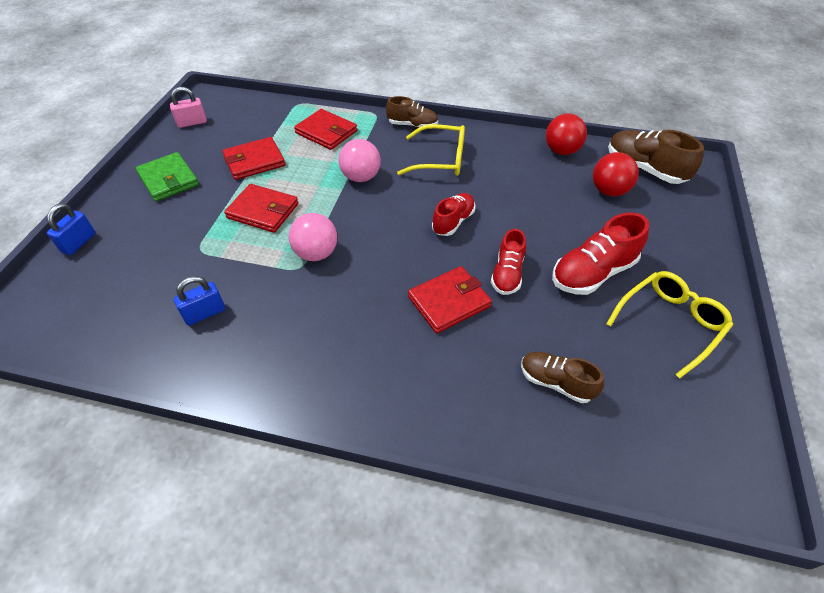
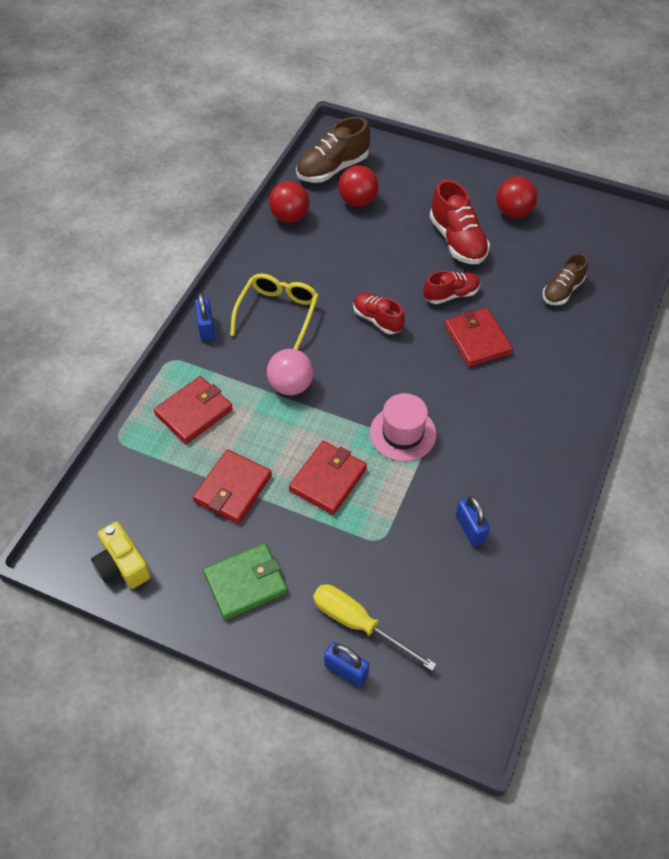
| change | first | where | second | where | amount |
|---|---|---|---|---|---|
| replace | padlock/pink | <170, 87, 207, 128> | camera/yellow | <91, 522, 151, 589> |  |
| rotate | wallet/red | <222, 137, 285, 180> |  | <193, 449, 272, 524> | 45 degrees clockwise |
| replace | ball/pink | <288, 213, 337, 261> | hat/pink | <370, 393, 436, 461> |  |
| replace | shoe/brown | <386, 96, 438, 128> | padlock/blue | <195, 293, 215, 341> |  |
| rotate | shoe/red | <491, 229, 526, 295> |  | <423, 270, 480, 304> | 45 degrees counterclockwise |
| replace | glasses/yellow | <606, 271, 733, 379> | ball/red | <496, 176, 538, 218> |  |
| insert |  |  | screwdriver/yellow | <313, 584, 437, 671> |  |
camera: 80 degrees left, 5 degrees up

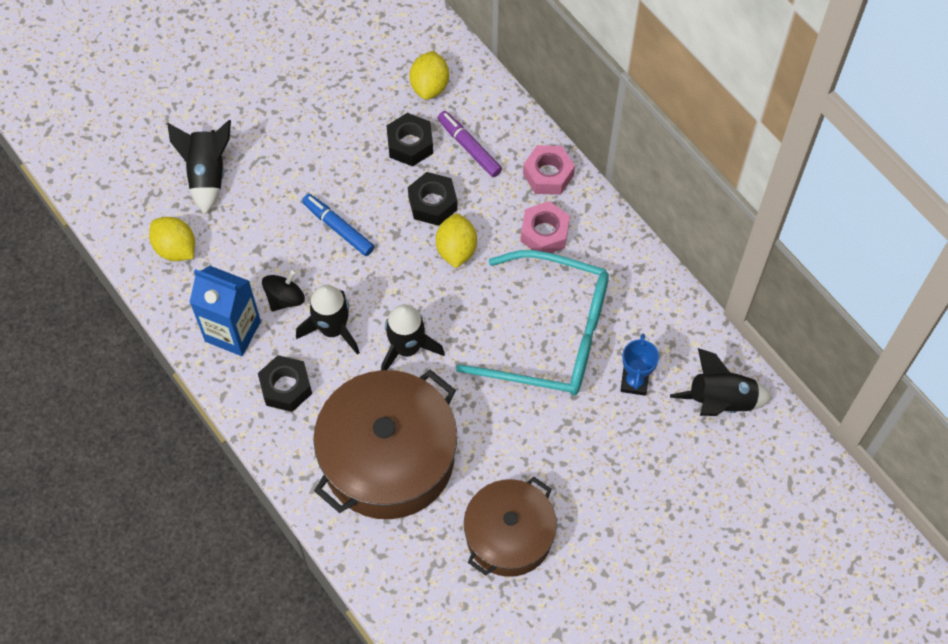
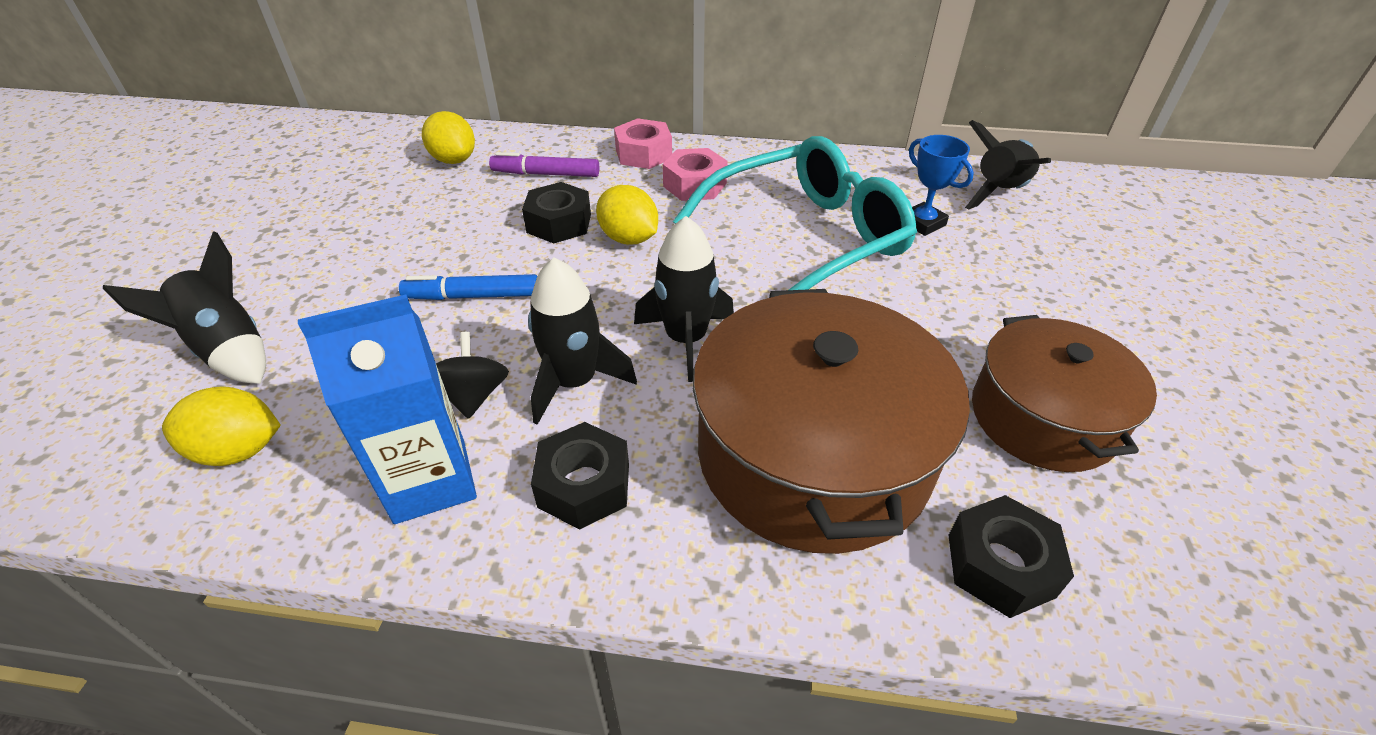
| change | first | where | second | where | amount |
|---|---|---|---|---|---|
| move | nut/black | <386, 113, 433, 166> |  | <948, 495, 1074, 618> |  |
camera: 45 degrees left, 20 degrees down

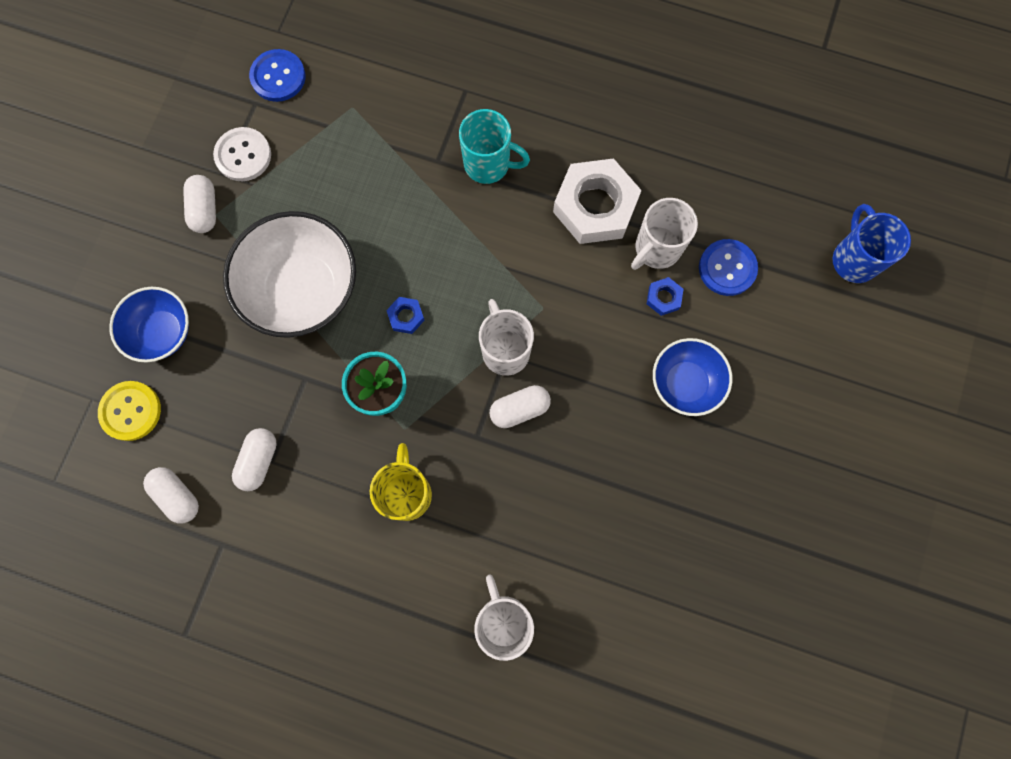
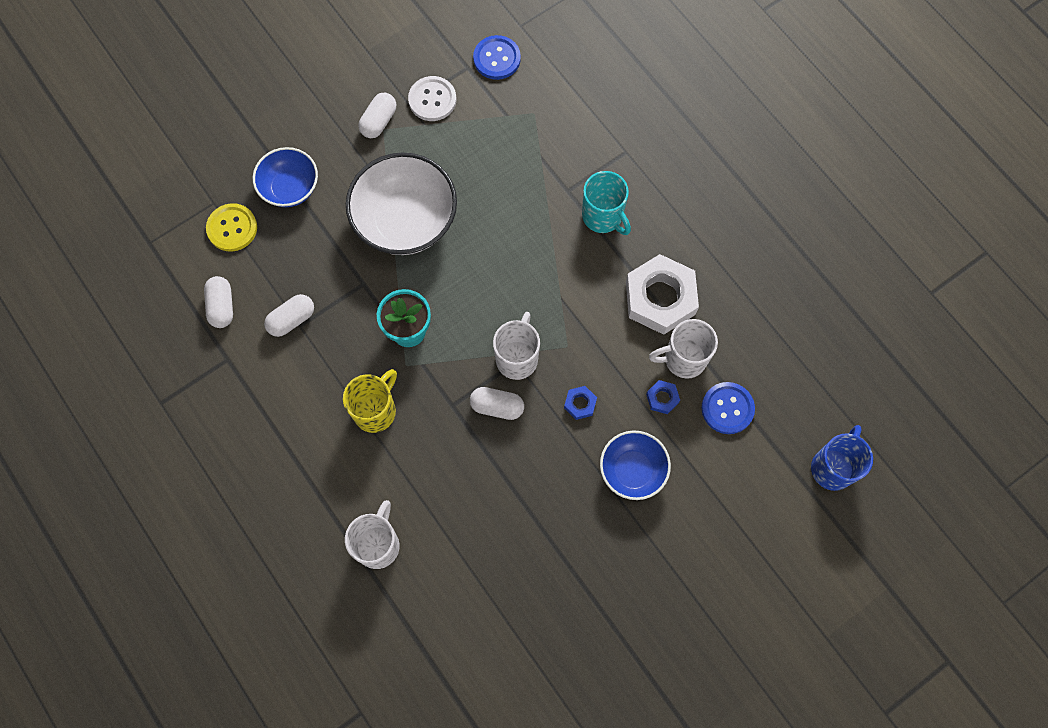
| change | first | where | second | where | amount |
|---|---|---|---|---|---|
| move | nut/blue | <386, 297, 425, 334> |  | <564, 386, 597, 420> |  |
camera: 35 degrees right, 5 degrees down

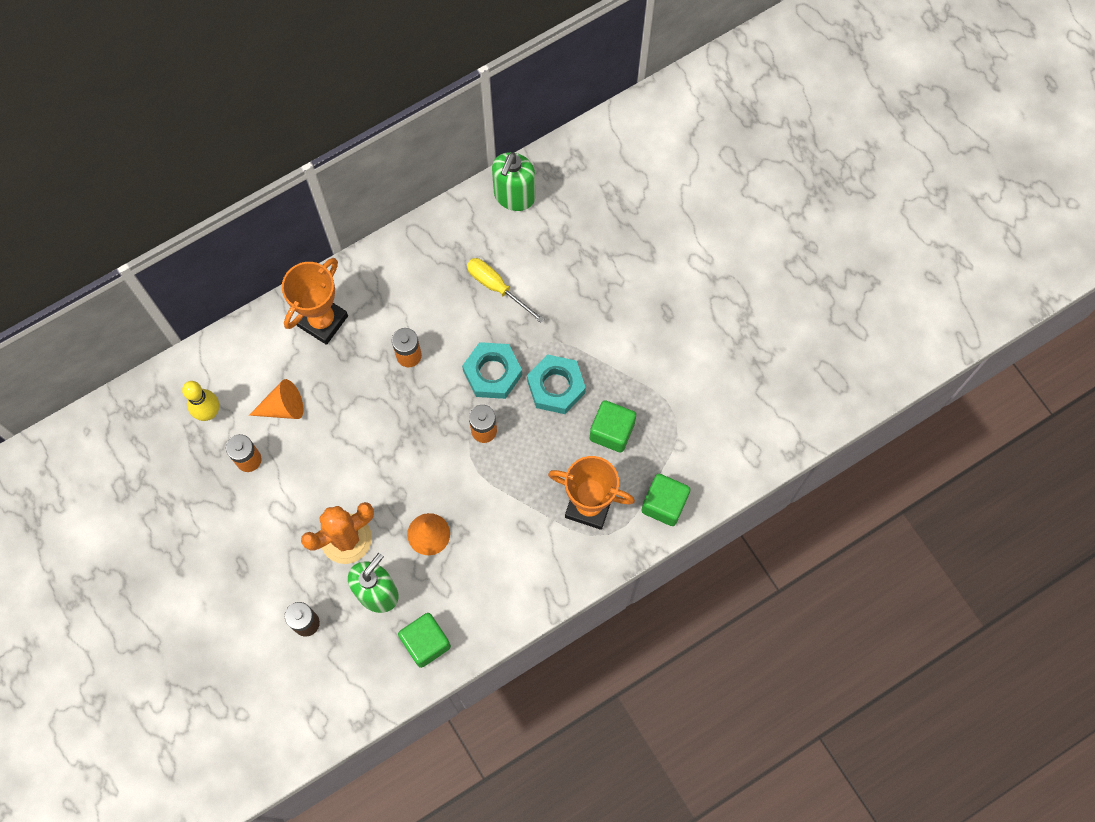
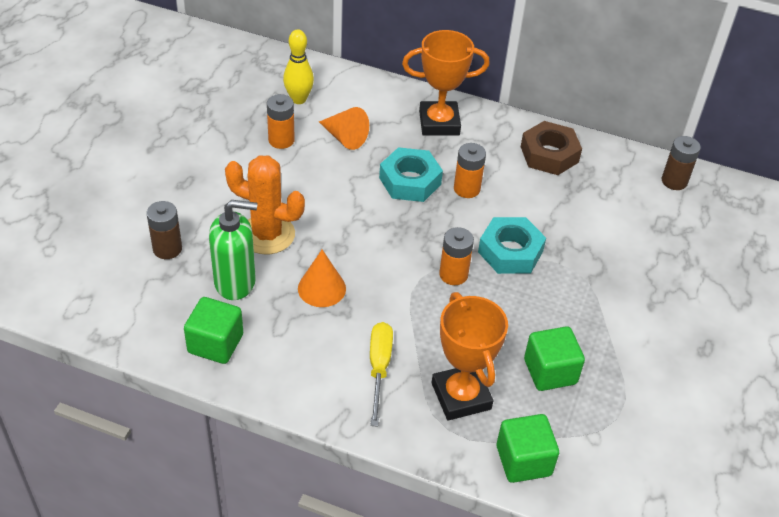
| change | first | where | second | where | amount |
|---|---|---|---|---|---|
| move | screwdriver/yellow | <467, 258, 544, 323> |  | <370, 322, 393, 427> |  |
| replace | soap dispenser/green | <492, 152, 535, 211> | battery/brown | <662, 136, 701, 190> |  |
| move | nut/turquoise | <527, 354, 586, 414> |  | <379, 147, 443, 202> |  |
| insert |  |  | nut/brown | <521, 121, 582, 175> |  |
camera: 50 degrees right, 25 degrees down

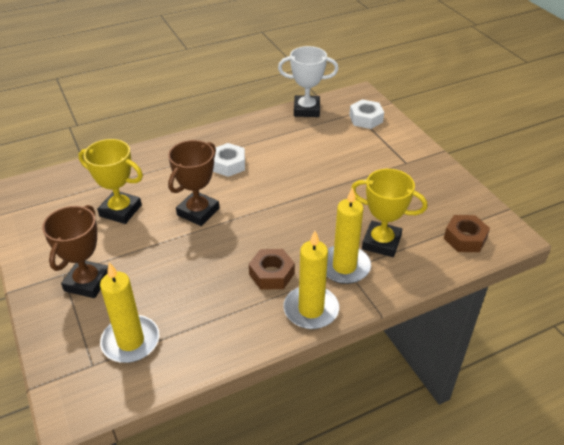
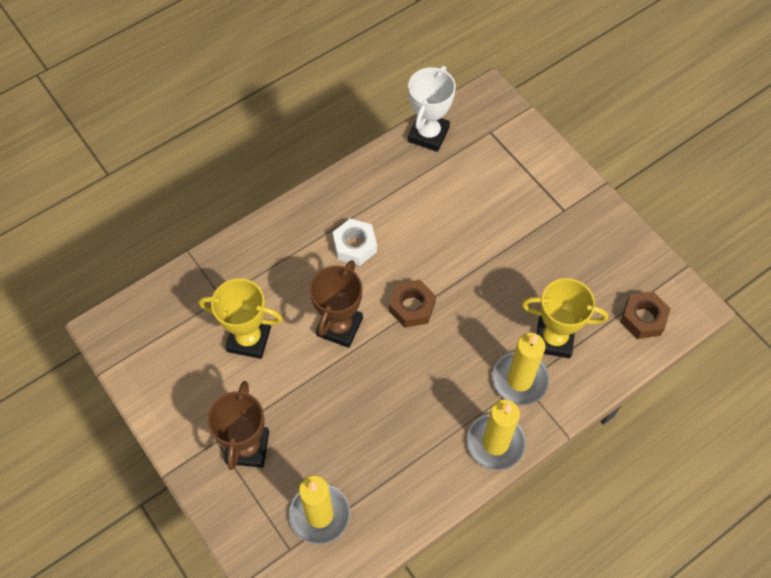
| change | first | where | second | where | amount |
|---|---|---|---|---|---|
| move | nut/brown | <249, 249, 295, 290> |  | <389, 280, 436, 328> |  |
| rotate | trophy/white | <278, 46, 339, 117> |  | <408, 66, 456, 152> | 60 degrees counterclockwise |
| delete | nut/white | <349, 99, 384, 129> |  |  |  |
camera: 10 degrees left, 20 degrees up

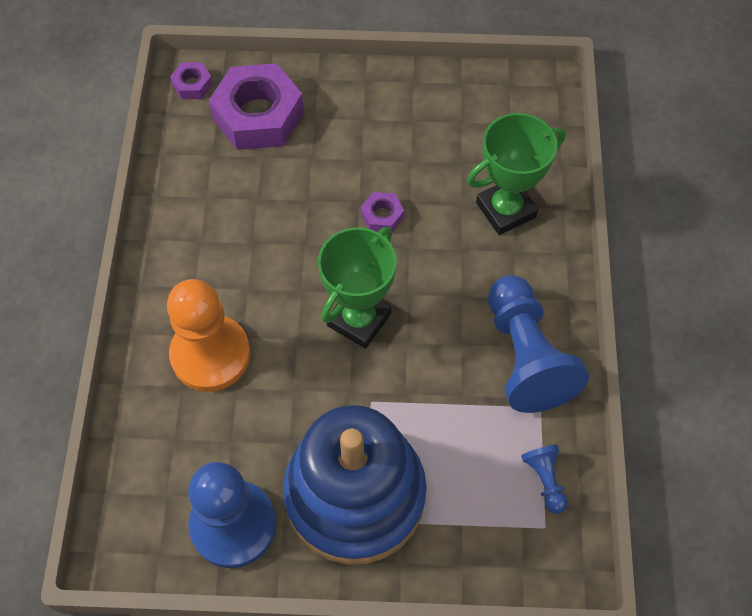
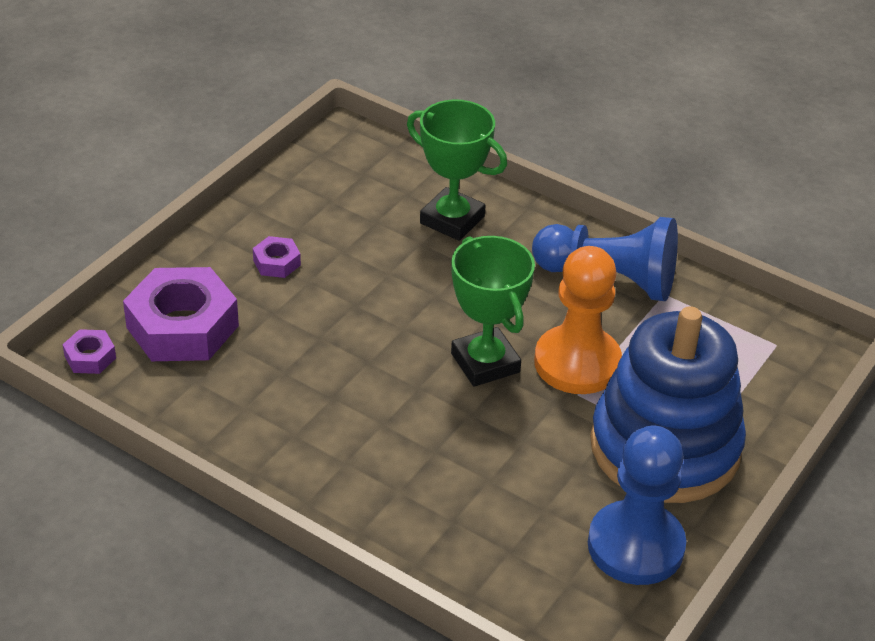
| change | first | where | second | where | amount |
|---|---|---|---|---|---|
| move | pawn/orange | <167, 279, 250, 392> |  | <534, 246, 622, 394> |  |
| move | nut/purple | <361, 192, 404, 232> |  | <253, 236, 301, 278> |  |
| rotate | trophy/green | <467, 113, 566, 235> |  | <407, 99, 507, 241> | 60 degrees counterclockwise |
| delete | pawn/blue | <521, 444, 568, 514> |  |  |  |
camera: 60 degrees left, 20 degrees down

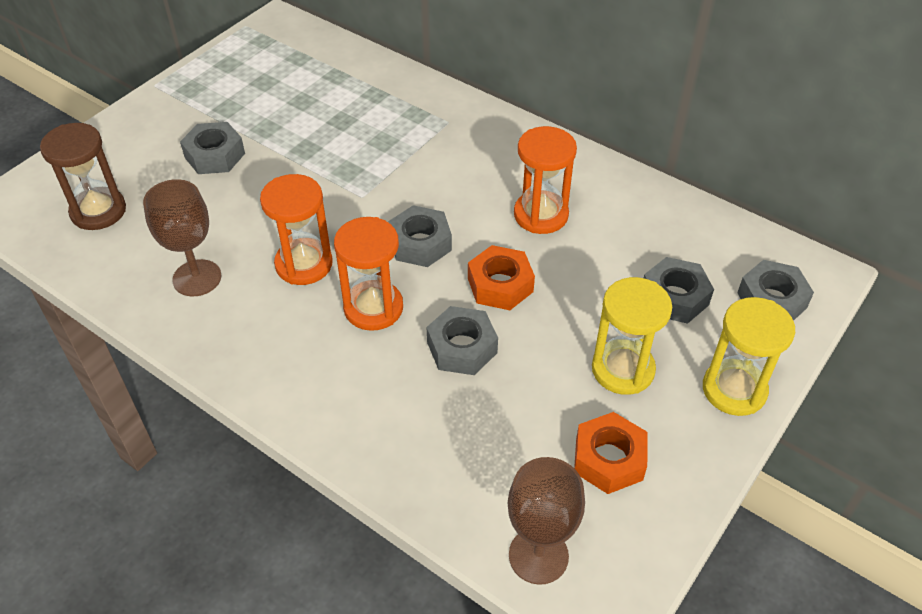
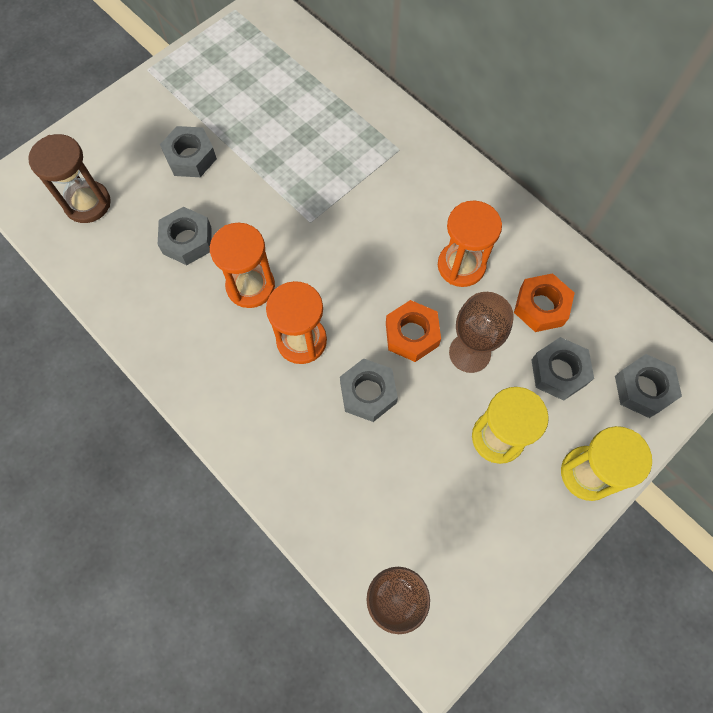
| change | first | where | second | where | amount |
|---|---|---|---|---|---|
| move | goblet/brown | <143, 179, 221, 296> |  | <449, 292, 514, 373> |  |
| move | nut/grey | <389, 205, 452, 267> |  | <158, 207, 212, 265> |  |
| move | nut/orange | <574, 412, 648, 494> |  | <514, 273, 575, 332> |  |
camera: 10 degrees right, 20 degrees up

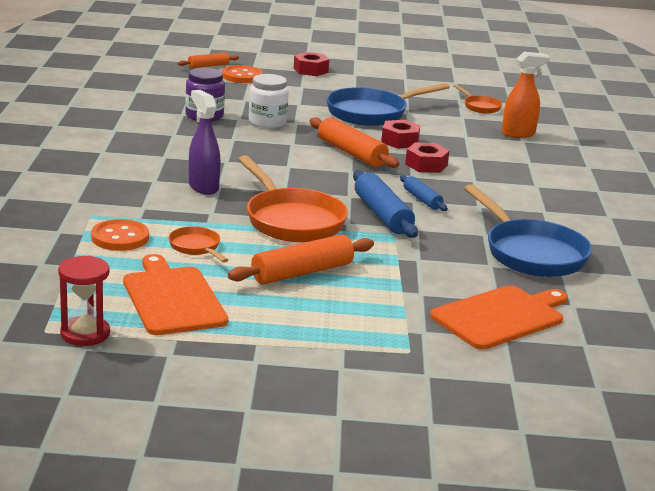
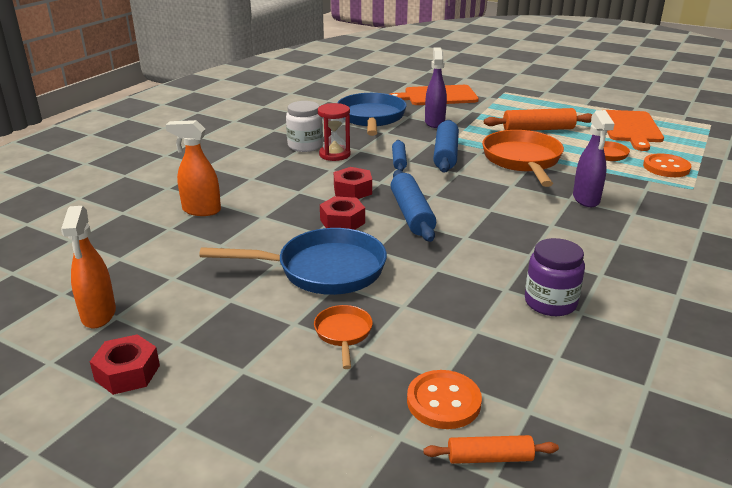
| change | first | where | second | where | amount |
|---|---|---|---|---|---|
| move | hourglass/red | <58, 256, 110, 346> |  | <318, 103, 351, 161> |  |
| move | jar/white | <249, 74, 289, 128> |  | <286, 101, 323, 152> |  |
| move | nut/red | <294, 52, 329, 76> |  | <90, 334, 160, 395> |  |
| recolor | rolling pin/orange | <309, 117, 399, 168> | rolling pin/blue | <391, 170, 436, 242> |  |
| move | pan/orange | <454, 84, 502, 114> |  | <314, 305, 373, 369> |  |
| insert |  |  | spray bottle/orange | <61, 206, 116, 328> |  |
| insert |  |  | spray bottle/purple | <425, 47, 447, 128> |  |
camera: 150 degrees left, 5 degrees up

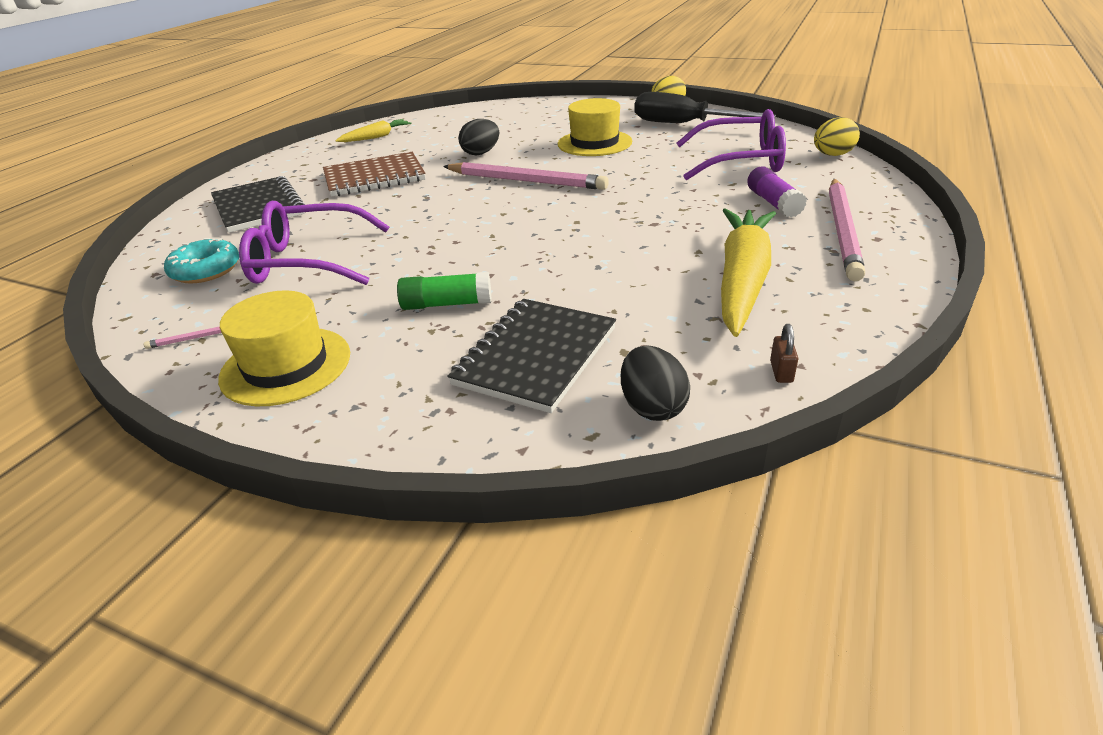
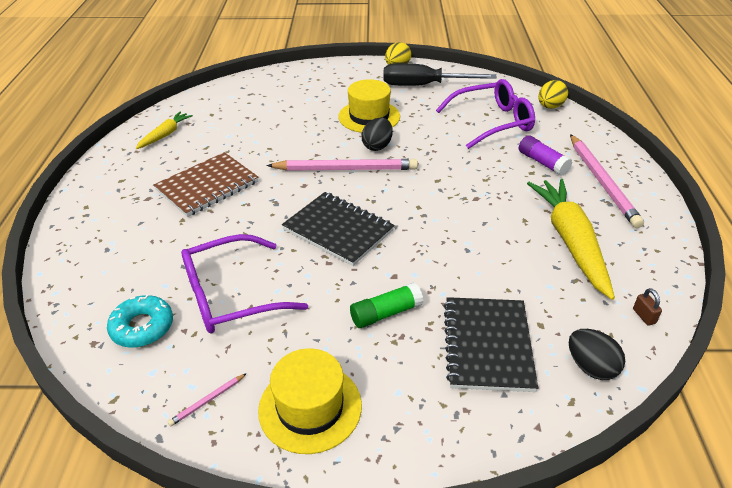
| change | first | where | second | where | amount |
|---|---|---|---|---|---|
| move | notebook/black | <211, 176, 305, 233> |  | <282, 192, 395, 266> |  |
| move | egg/black | <458, 119, 499, 156> |  | <361, 118, 393, 151> |  |
camera: 25 degrees left, 5 degrees up

